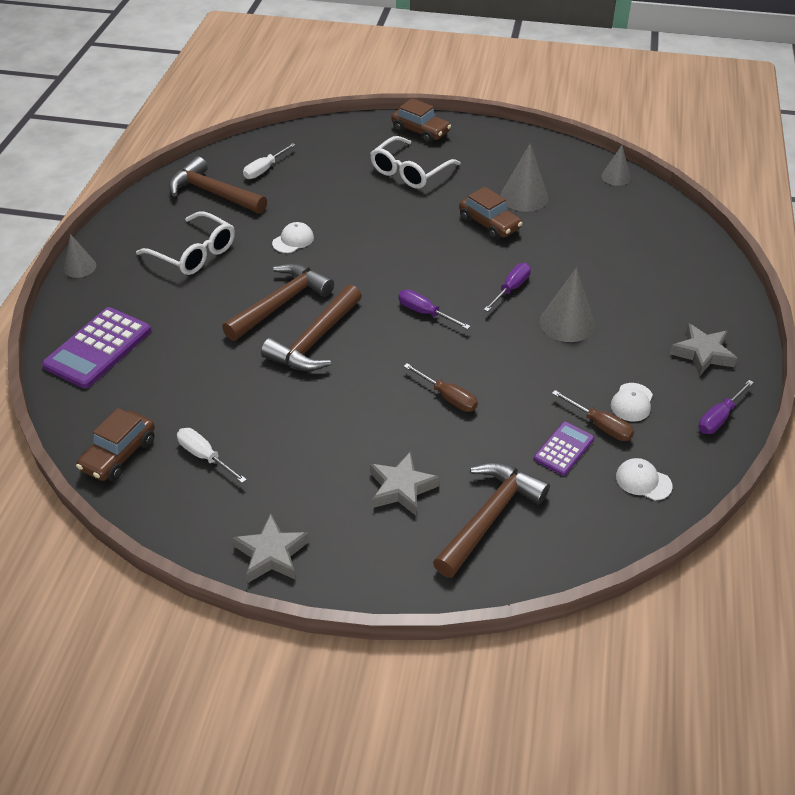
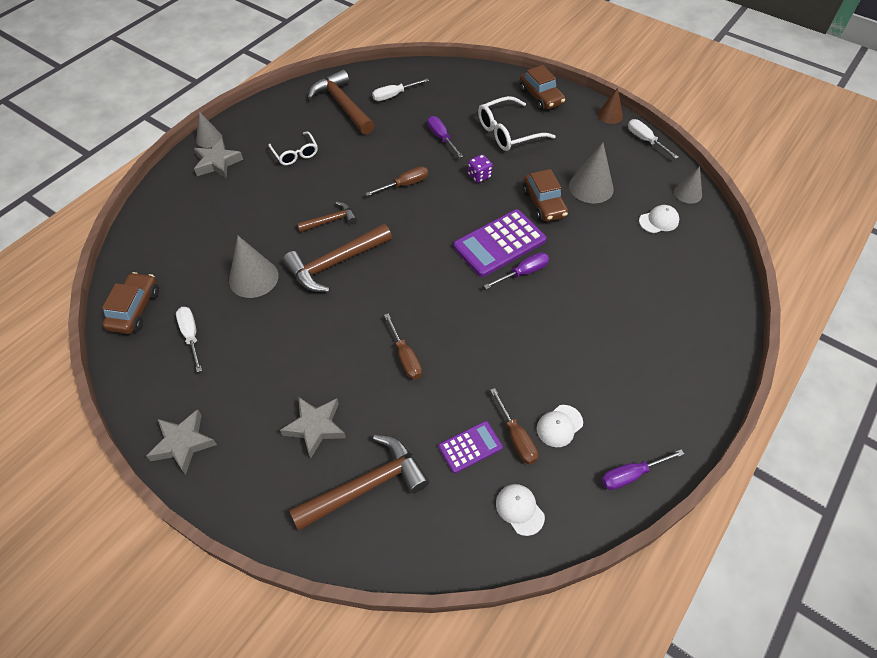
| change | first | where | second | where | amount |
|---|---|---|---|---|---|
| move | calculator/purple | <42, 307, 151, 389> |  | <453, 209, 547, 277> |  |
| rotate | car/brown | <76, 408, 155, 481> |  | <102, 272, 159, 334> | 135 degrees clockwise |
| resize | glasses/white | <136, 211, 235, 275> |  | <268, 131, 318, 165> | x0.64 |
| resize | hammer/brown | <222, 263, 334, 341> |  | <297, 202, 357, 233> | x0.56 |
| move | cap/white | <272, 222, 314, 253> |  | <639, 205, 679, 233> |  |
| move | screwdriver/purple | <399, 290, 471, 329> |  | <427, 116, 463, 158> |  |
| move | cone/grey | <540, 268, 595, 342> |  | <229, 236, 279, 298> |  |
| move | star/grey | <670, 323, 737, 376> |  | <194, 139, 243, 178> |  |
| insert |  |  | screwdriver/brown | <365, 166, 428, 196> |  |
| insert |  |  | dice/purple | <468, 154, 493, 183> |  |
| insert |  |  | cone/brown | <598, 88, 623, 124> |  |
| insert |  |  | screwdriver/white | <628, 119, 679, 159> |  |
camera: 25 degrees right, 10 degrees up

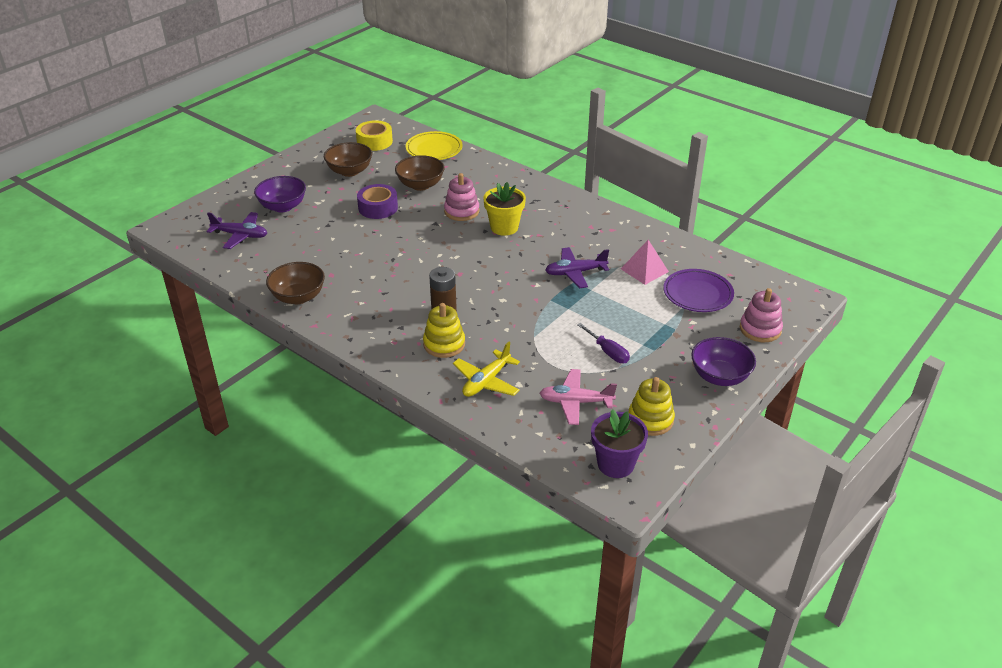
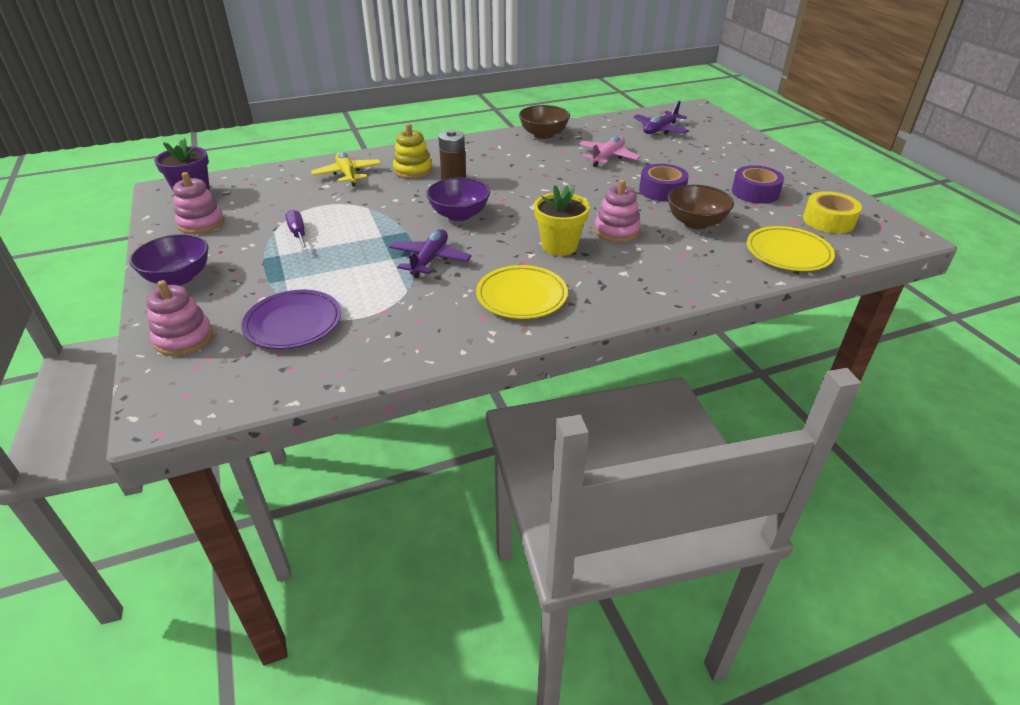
| change | first | where | second | where | amount |
|---|---|---|---|---|---|
| move | bowl/purple | <254, 176, 306, 212> |  | <426, 178, 490, 221> |  |
| replace | bowl/brown | <324, 142, 372, 177> | tape/purple | <732, 165, 784, 204> |  |
| move | plane/pink | <539, 369, 617, 425> |  | <578, 136, 641, 167> |  |
| rotate | screwdriver/purple | <577, 323, 630, 363> |  | <285, 210, 308, 251> | 75 degrees clockwise |
| delete | pyramid/pink | <621, 240, 669, 285> |  |  |  |
| recolor | stacking toy/yellow | <629, 377, 675, 436> | stacking toy/pink | <173, 172, 224, 234> |  |
| insert |  |  | plate/yellow | <476, 265, 568, 319> |  |
camera: 120 degrees right, 0 degrees up

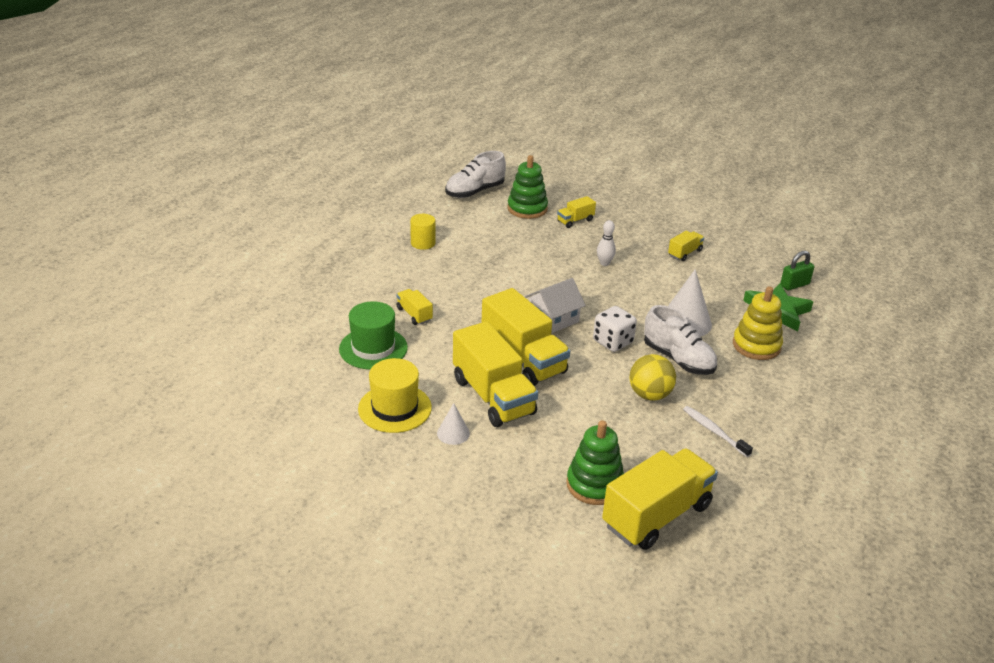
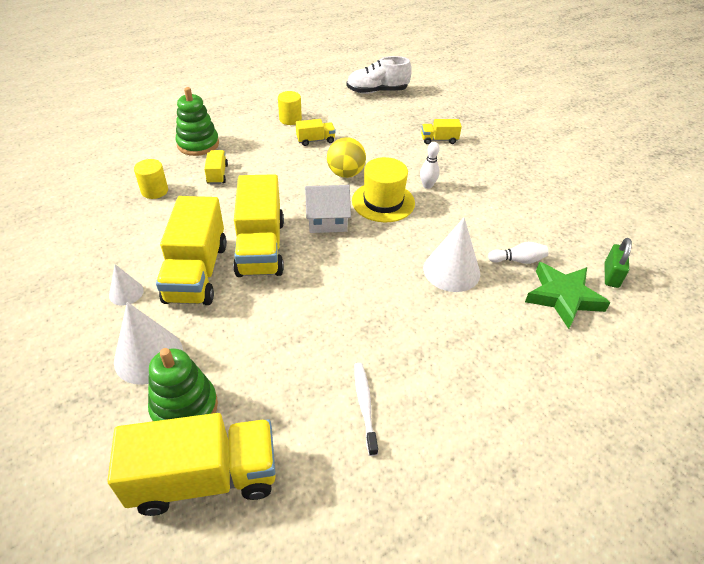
| change | first | where | second | where | amount |
|---|---|---|---|---|---|
| replace | hat/green | <339, 301, 408, 369> | cylinder/yellow | <134, 159, 168, 199> |  |
| move | hat/yellow | <358, 358, 432, 433> |  | <352, 157, 415, 222> |  |
| move | stacking toy/green | <507, 155, 548, 219> |  | <175, 87, 219, 156> |  |
| delete | dice/white | <593, 306, 637, 352> |  |  |  |
| move | ball/yellow | <629, 354, 676, 401> |  | <327, 137, 366, 178> |  |
| delete | shoe/white | <644, 305, 717, 375> |  |  |  |
| move | truck/yellow | <668, 231, 704, 261> |  | <296, 119, 336, 146> |  |
| delete | stacking toy/yellow | <733, 287, 783, 360> |  |  |  |
| rotate | padlock/green | <780, 251, 814, 291> |  | <605, 238, 632, 288> | 75 degrees counterclockwise |
| insert |  |  | cone/white | <114, 302, 183, 385> |  |
| insert |  |  | bowling pin/white | <488, 242, 548, 264> |  |
camera: 30 degrees right, 10 degrees up

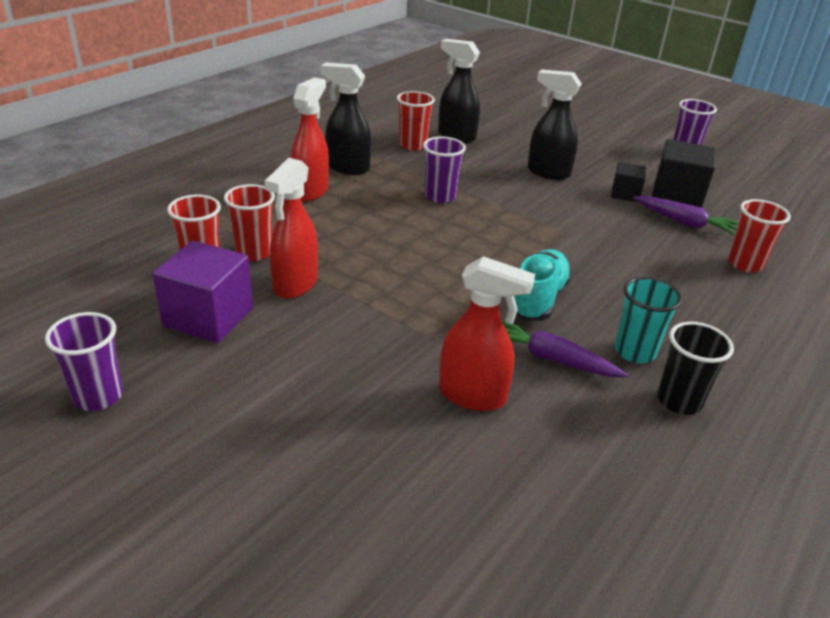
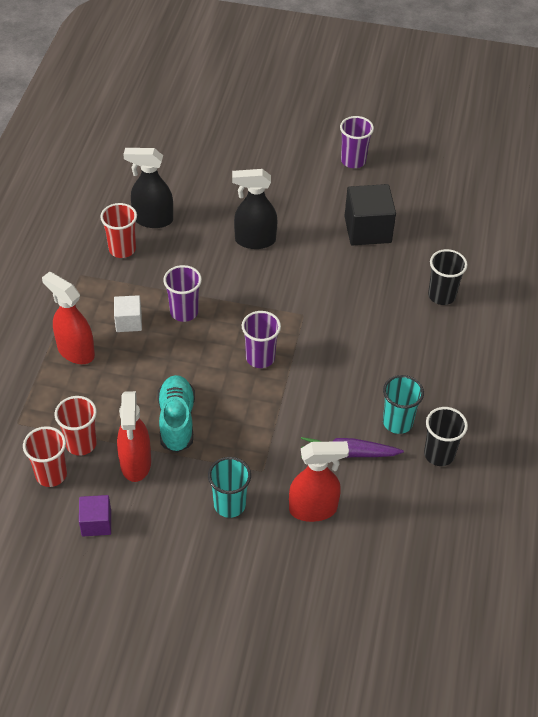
| change | first | where | second | where | amount |
|---|---|---|---|---|---|
| move | cup/purple | <45, 312, 123, 411> |  | <242, 311, 281, 368> |  |
| resize | cube/purple | <153, 241, 253, 343> |  | <79, 495, 111, 536> | x0.57 |
| rotate | spray bottle/red | <291, 77, 329, 201> |  | <42, 272, 95, 364> | 45 degrees counterclockwise |
| delete | spray bottle/black | <321, 63, 371, 175> |  |  |  |
| move | shoe/turquoise | <514, 249, 572, 321> |  | <157, 375, 195, 453> |  |
| delete | cube/black | <611, 162, 646, 202> |  |  |  |
| delete | carrot/purple | <633, 196, 739, 235> |  |  |  |
| recolor | cup/red | <728, 199, 791, 272> | cup/black | <428, 249, 467, 305> |  |
| insert |  |  | cube/white | <114, 295, 142, 332> |  |
| insert |  |  | cup/turquoise | <208, 457, 251, 518> |  |
camera: 25 degrees left, 15 degrees up

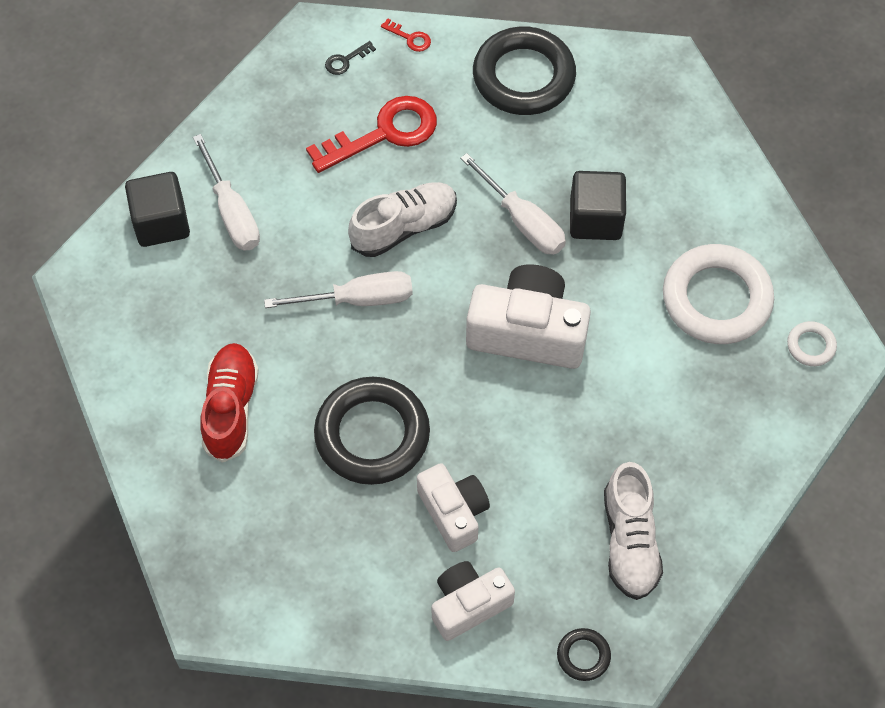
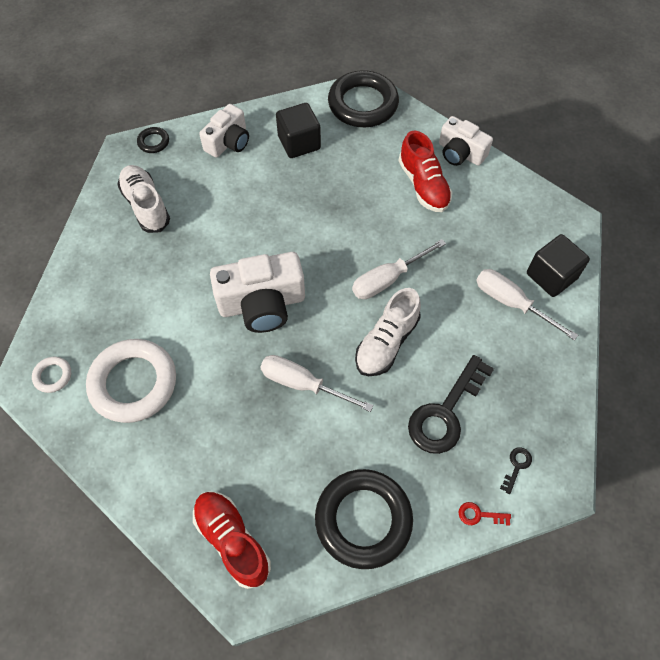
| change | first | where | second | where | amount |
|---|---|---|---|---|---|
| recolor | key/red | <306, 96, 437, 173> | key/black | <408, 355, 494, 454> |  |
| move | ring/black | <314, 377, 430, 485> |  | <328, 70, 399, 127> |  |
| move | camera/white | <417, 463, 490, 552> |  | <439, 116, 493, 166> |  |
| move | cube/black | <570, 171, 626, 240> |  | <276, 103, 321, 158> |  |
| insert |  |  | shoe/red | <193, 491, 271, 589> |  |
camera: 155 degrees right, 0 degrees up

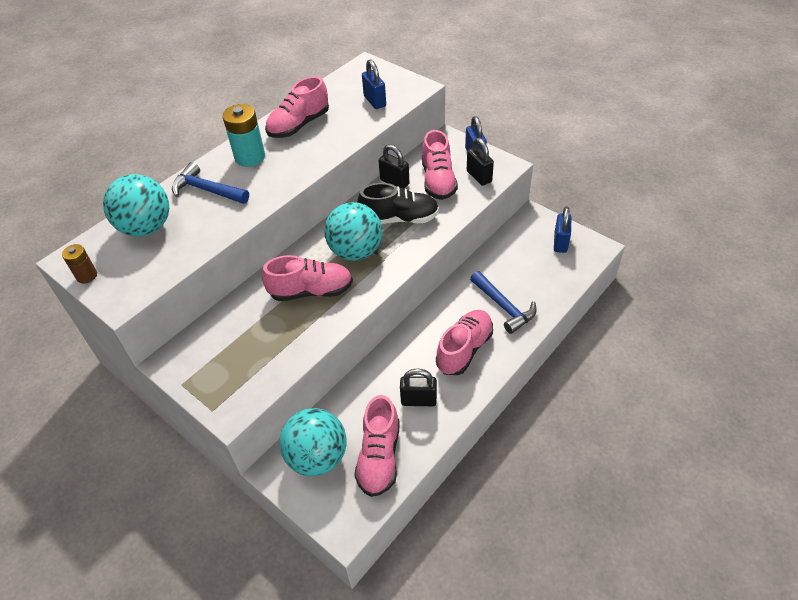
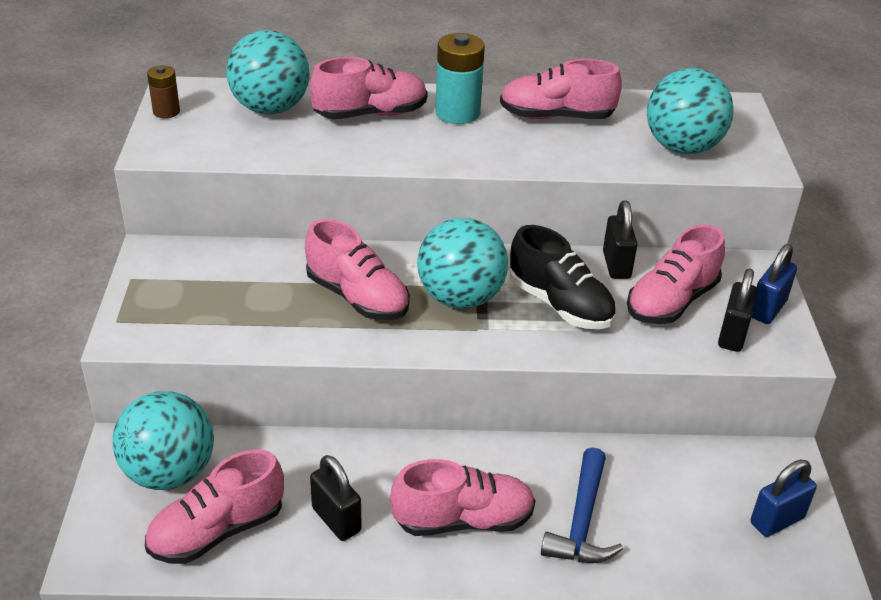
| change | first | where | second | where | amount |
|---|---|---|---|---|---|
| replace | hammer/blue | <172, 162, 249, 204> | shoe/pink | <310, 57, 428, 119> |  |
| replace | padlock/blue | <362, 59, 386, 109> | ball/turquoise | <647, 68, 734, 154> |  |
camera: 45 degrees right, 10 degrees down

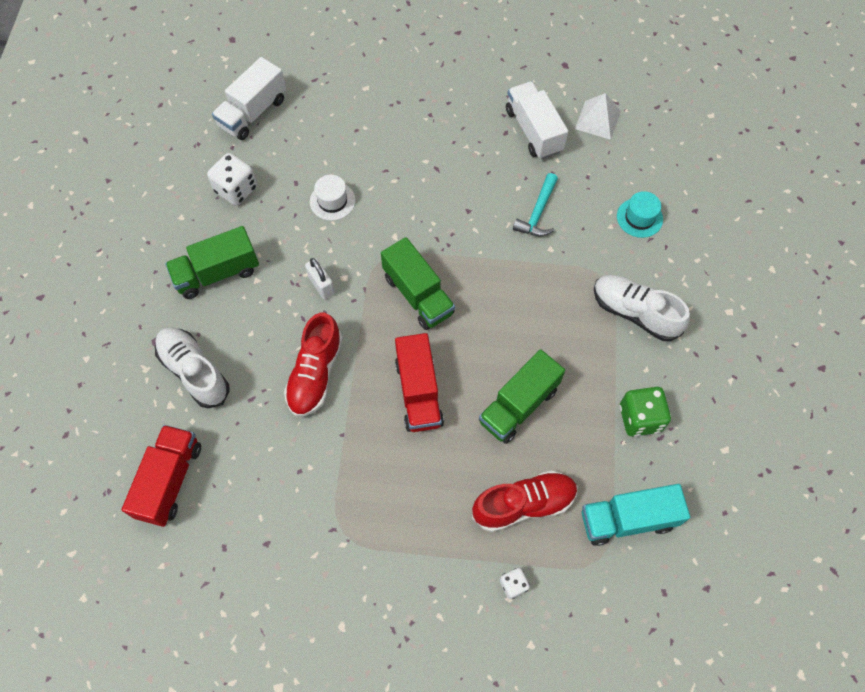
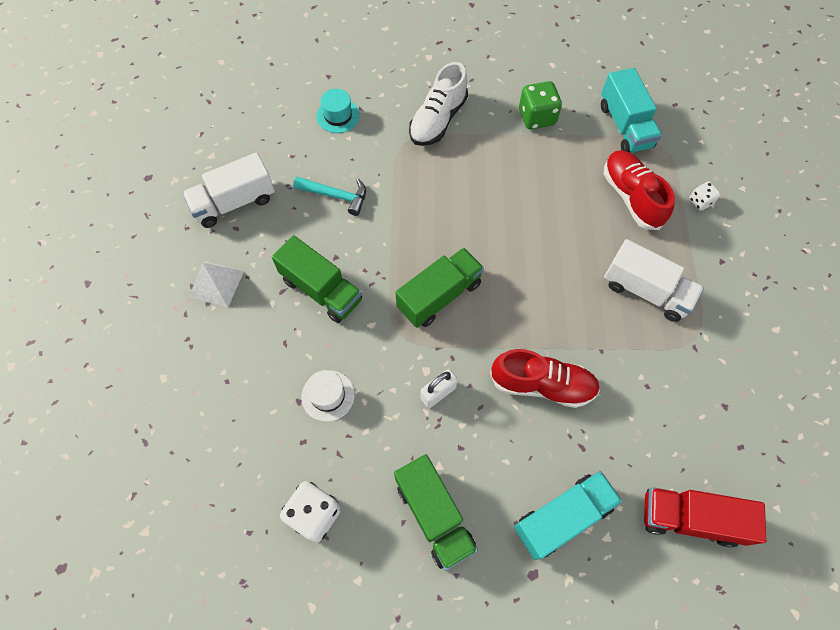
| change | first | where | second | where | amount |
|---|---|---|---|---|---|
| replace | shoe/white | <155, 327, 230, 408> | truck/turquoise | <514, 471, 622, 560> |  |
| move | truck/white | <212, 57, 286, 140> |  | <604, 239, 704, 322> |  |
| delete | truck/red | <395, 333, 444, 432> |  |  |  |
| move | truck/green | <479, 349, 565, 444> |  | <272, 235, 362, 323> |  |
| move | pyramid/white | <575, 93, 621, 140> |  | <189, 261, 244, 307> |  |
camera: 95 degrees left, 0 degrees up

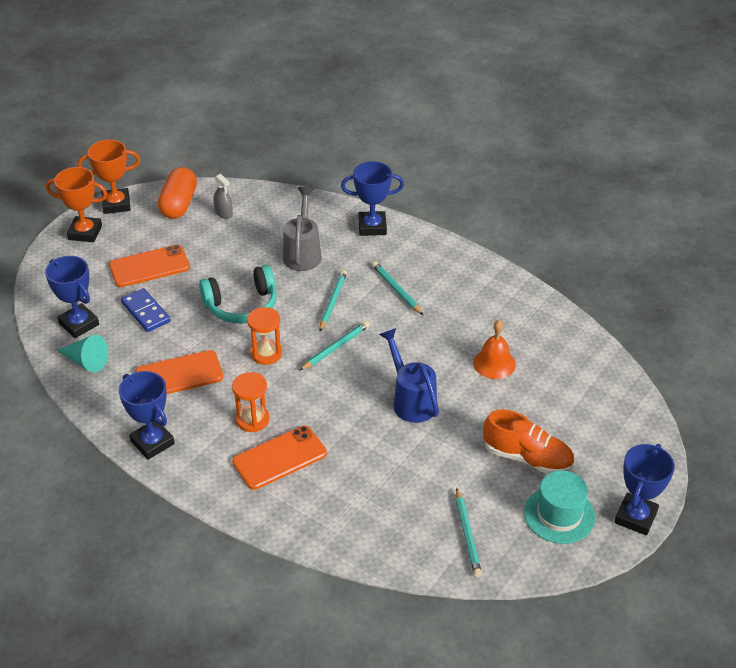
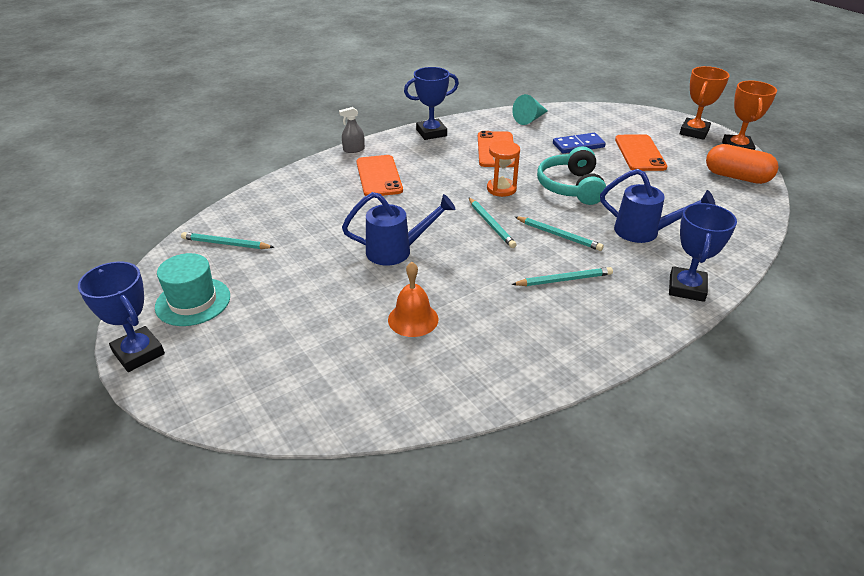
| change | first | where | second | where | amount |
|---|---|---|---|---|---|
| delete | trophy/blue | <45, 256, 99, 338> |  |  |  |
| move | spray bottle/grey | <214, 174, 233, 219> |  | <339, 107, 365, 153> |  |
| delete | hourglass/orange | <232, 372, 270, 432> |  |  |  |
| recolor | watering can/grey | <283, 187, 322, 271> | watering can/blue | <600, 169, 715, 243> |  |
| delete | shoe/orange | <483, 409, 574, 474> |  |  |  |
camera: 110 degrees right, 5 degrees down

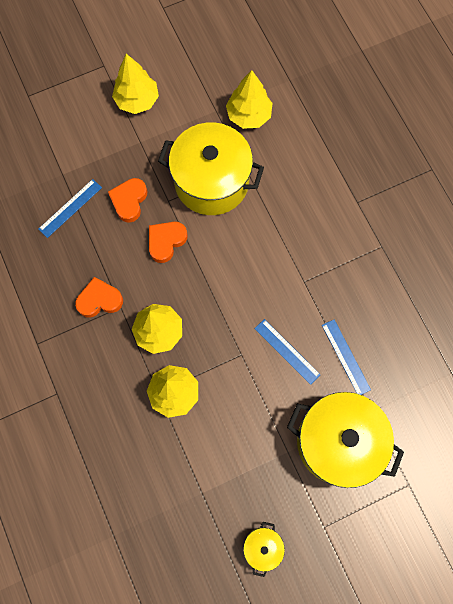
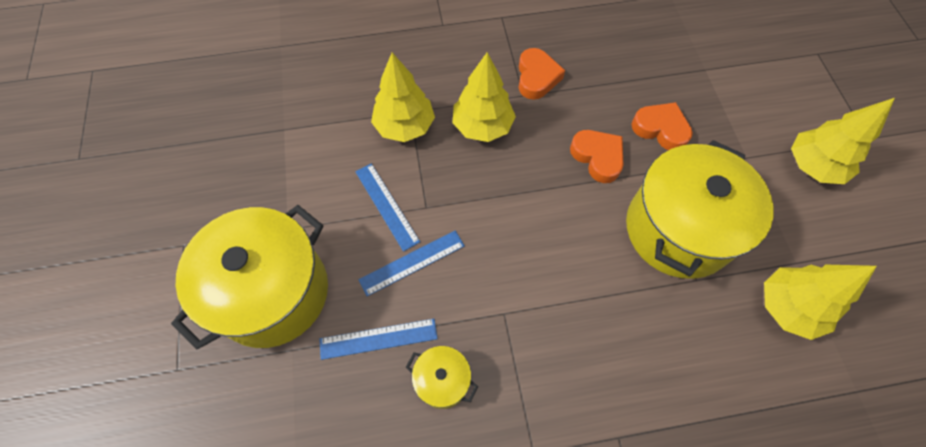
| change | first | where | second | where | amount |
|---|---|---|---|---|---|
| move | ruler/blue | <38, 179, 102, 238> |  | <355, 163, 420, 252> |  |
| move | pot/yellow | <243, 522, 285, 577> |  | <406, 346, 478, 409> |  |
camera: 105 degrees right, 10 degrees down

